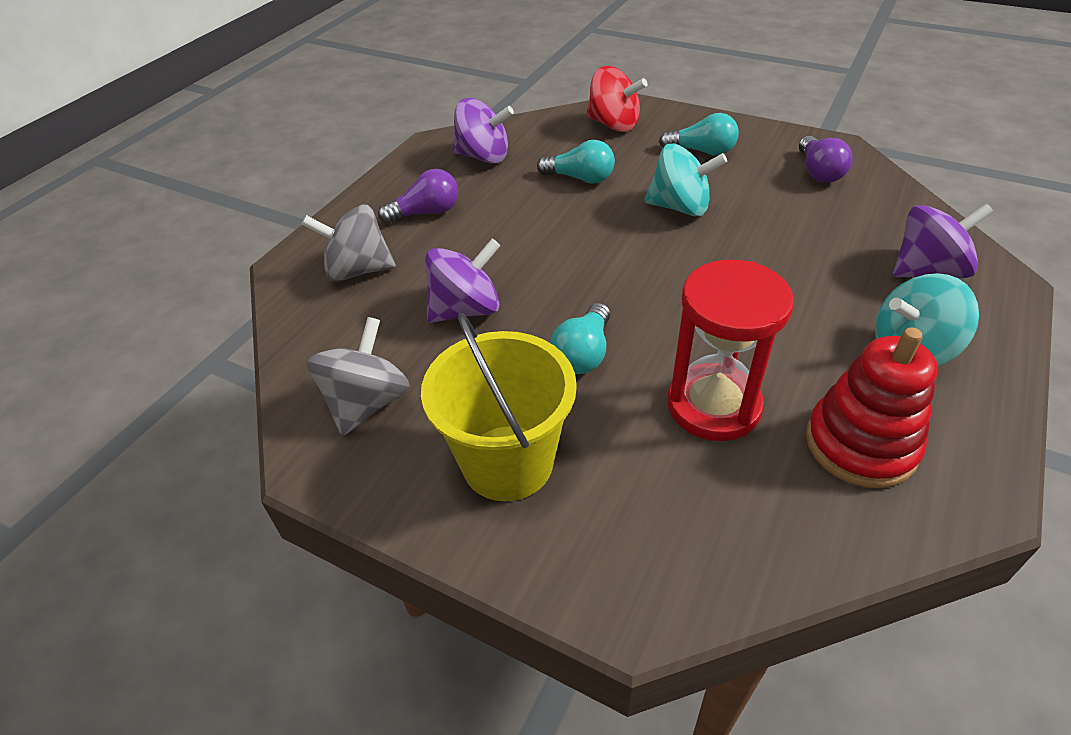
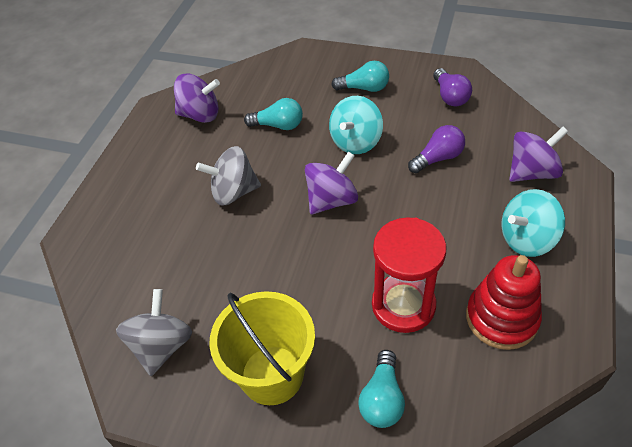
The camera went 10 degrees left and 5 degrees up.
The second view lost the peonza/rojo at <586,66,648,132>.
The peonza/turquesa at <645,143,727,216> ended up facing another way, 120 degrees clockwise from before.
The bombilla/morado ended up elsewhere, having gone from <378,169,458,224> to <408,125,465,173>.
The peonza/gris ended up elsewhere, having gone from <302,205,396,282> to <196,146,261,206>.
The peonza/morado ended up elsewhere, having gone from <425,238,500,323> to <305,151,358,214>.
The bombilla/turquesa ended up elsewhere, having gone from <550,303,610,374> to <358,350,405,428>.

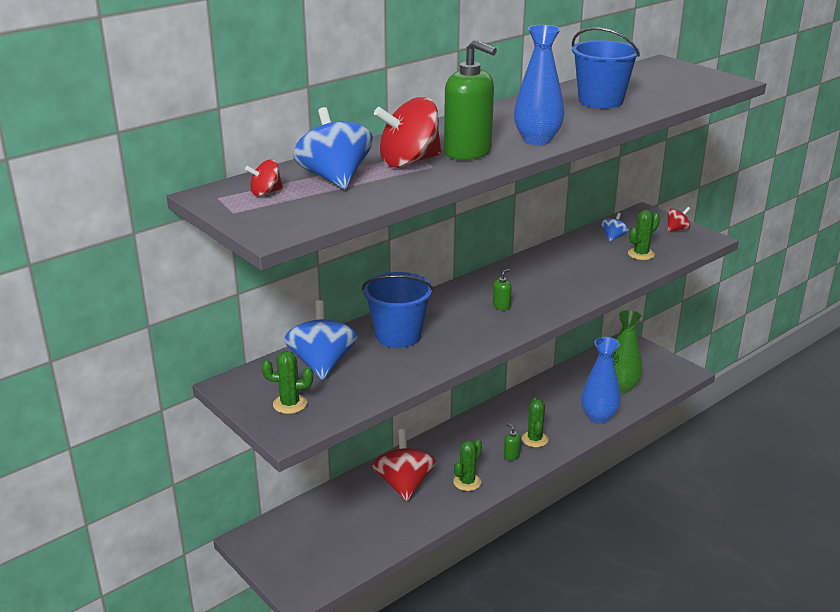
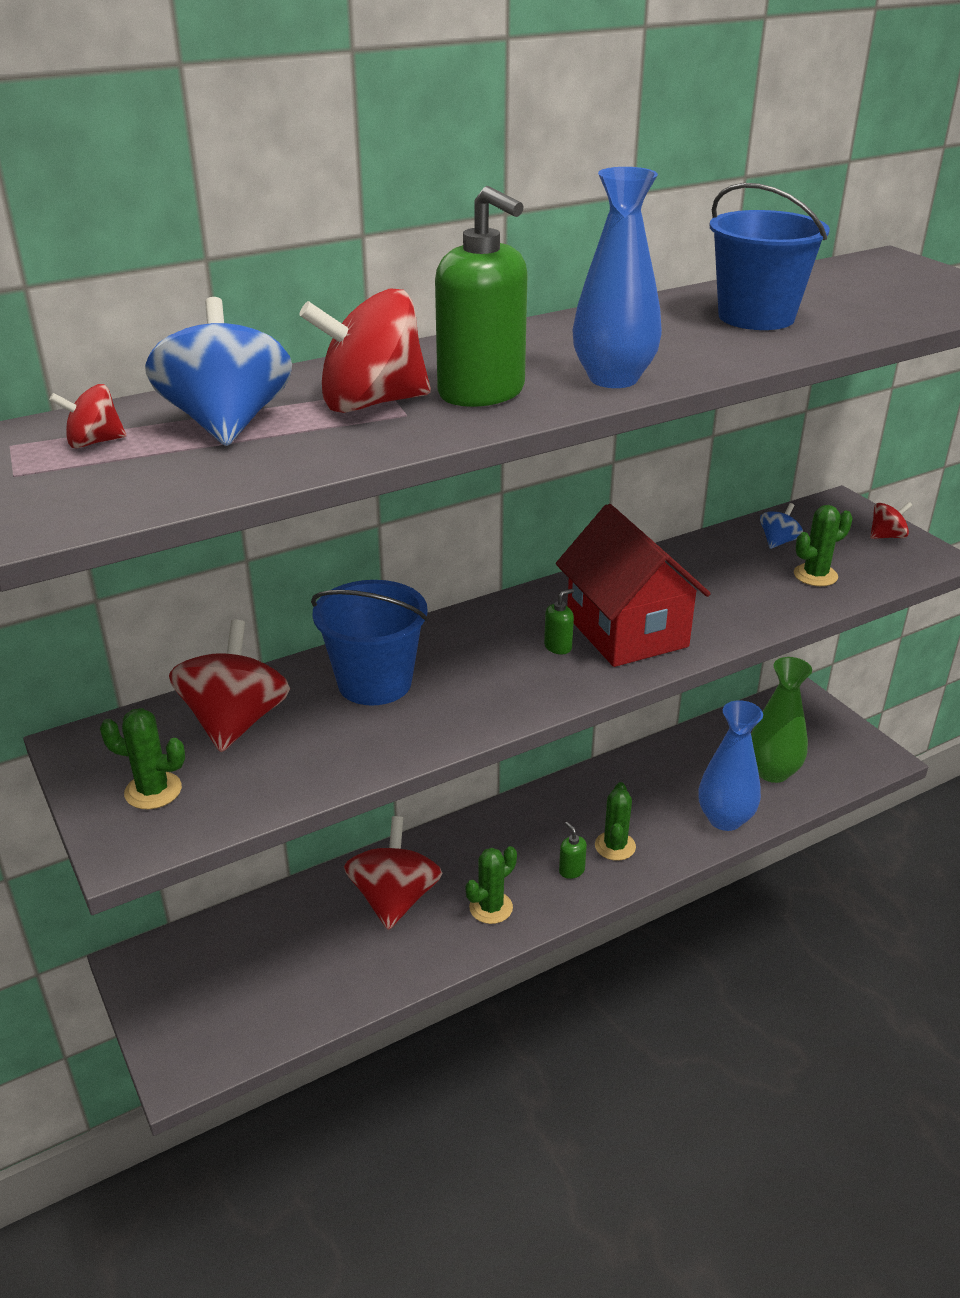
The camera went 10 degrees right and 5 degrees up.
What was the peonza/azul at <284,300,358,380> turned into the peonza/rojo at <169,619,290,752>.
The second view gained the casa/rojo at <556,504,711,667>.

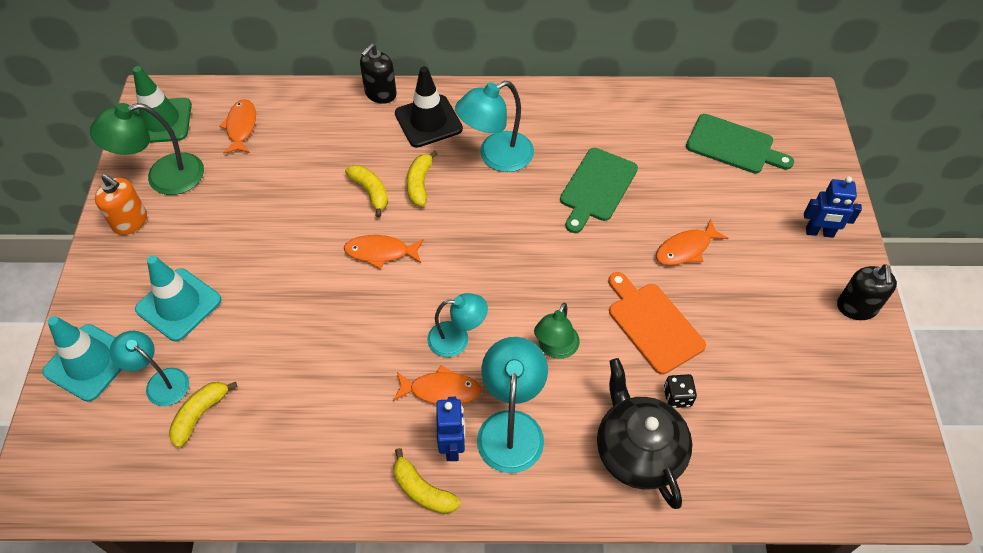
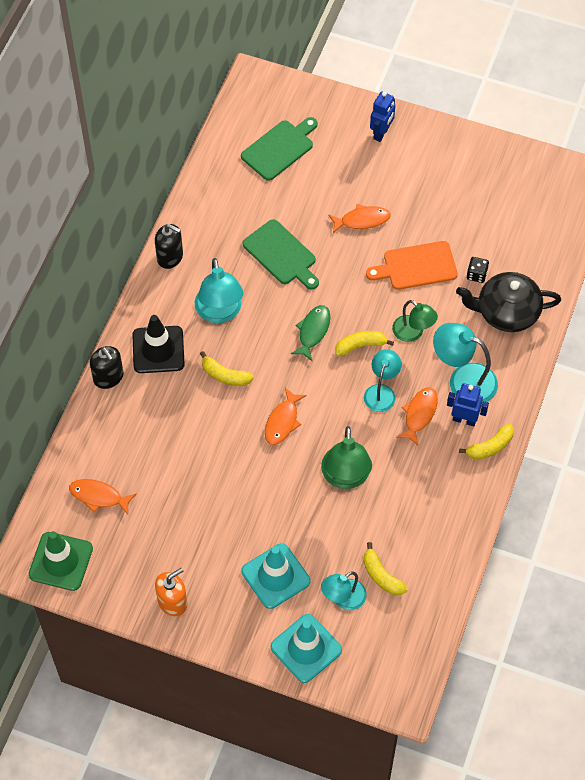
The camera went 70 degrees left and 5 degrees up.
The lámpara/verde ended up elsewhere, having gone from <90,103,204,195> to <321,426,372,489>.
The plátano/amarillo ended up elsewhere, having gone from <345,165,388,217> to <335,331,394,356>.
The pez/naranja at <656,219,729,265> ended up facing another way, 90 degrees counterclockwise from before.
The dispensador de jabón/negro ended up elsewhere, having gone from <837,264,897,320> to <155,224,183,269>.
The second view gained the pez/verde at <291,305,330,361>.

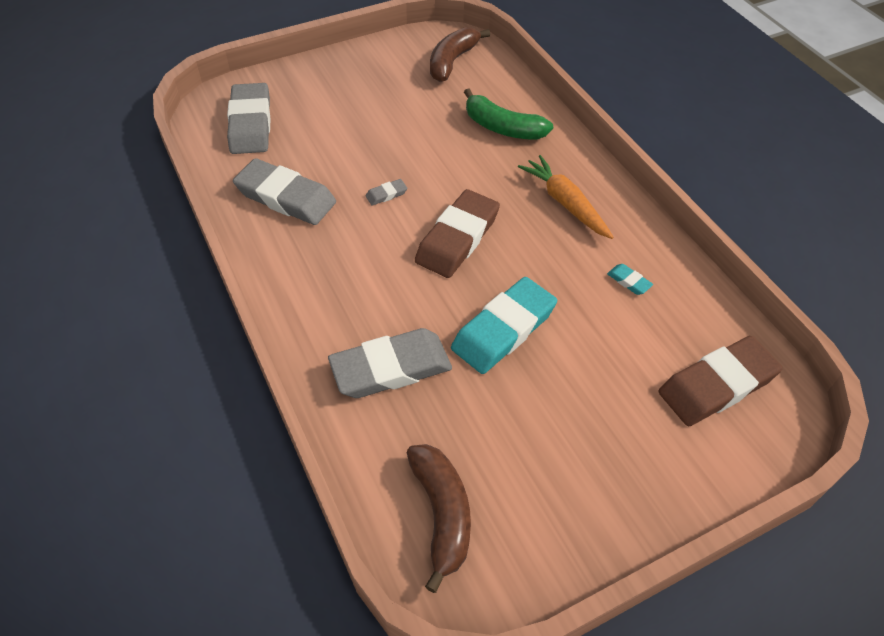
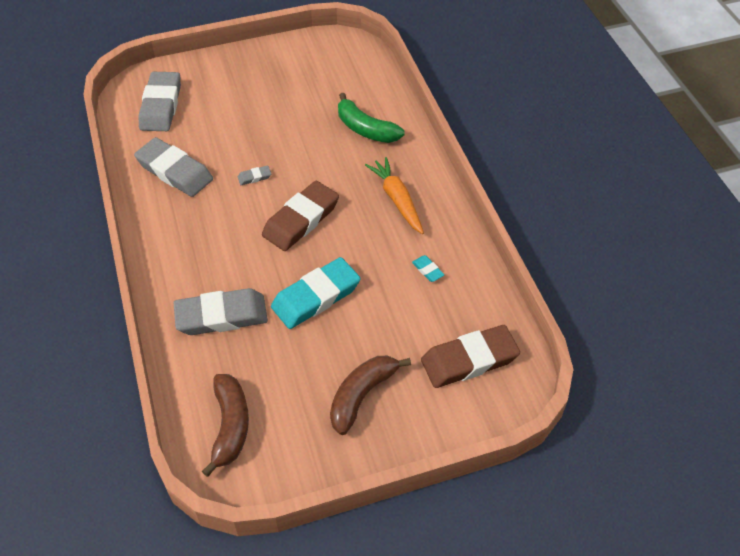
The camera went 10 degrees right and 0 degrees up.
The plátano/marrón ended up elsewhere, having gone from <430,27,490,82> to <330,356,411,435>.

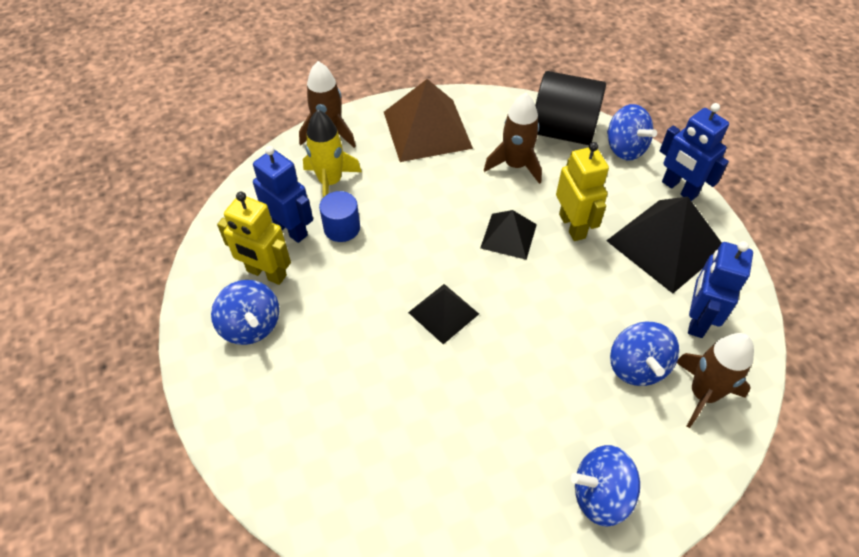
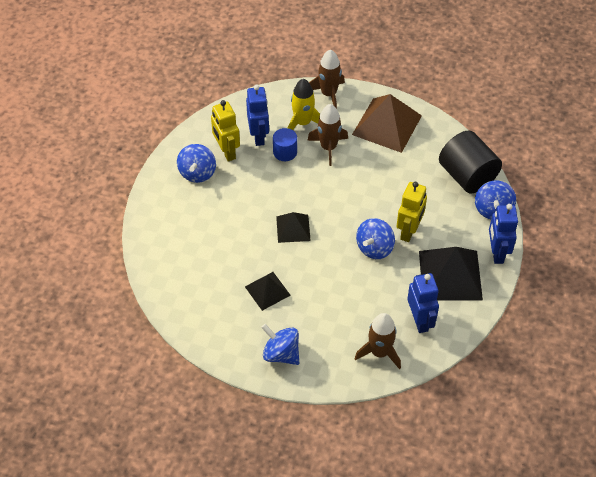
The camera went 40 degrees right and 0 degrees up.
The cohete/marrón ended up elsewhere, having gone from <484,92,542,184> to <307,104,348,166>.
The pirámide/negro ended up elsewhere, having gone from <480,210,537,260> to <245,272,291,311>.
The robot/azul at <688,241,753,338> ended up facing another way, 105 degrees clockwise from before.
The peonza/azul ended up elsewhere, having gone from <610,322,679,386> to <356,218,395,259>.

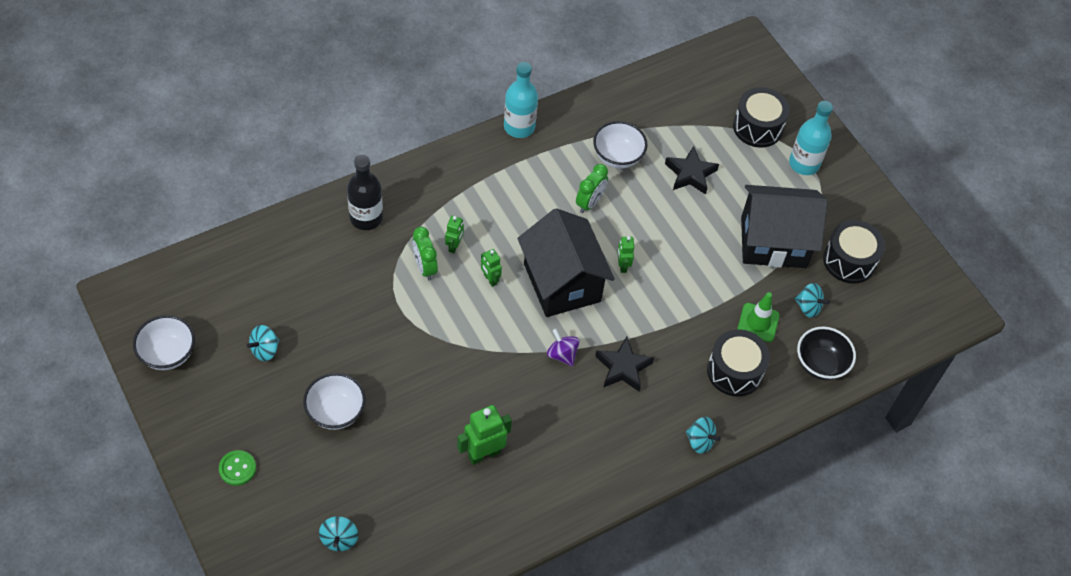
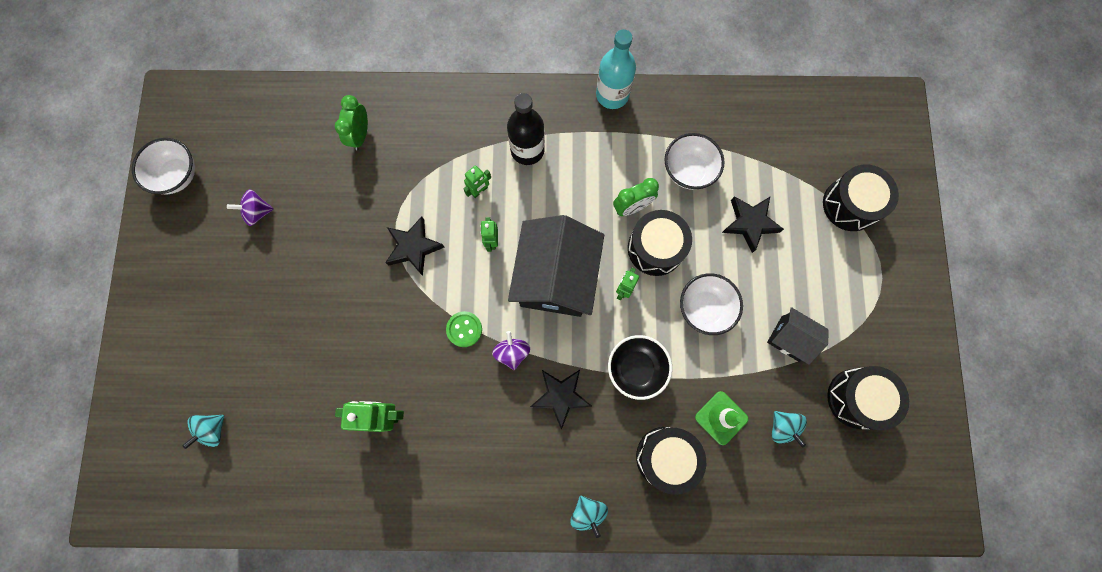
The camera went 35 degrees right and 20 degrees up.
The second view lost the botella/turquesa at <789,101,833,175>.
The botella/negro ended up elsewhere, having gone from <347,155,383,230> to <507,93,545,165>.
The size of the casa/negro at <741,185,828,268> changed by a factor of 0.51.
The despertador/verde ended up elsewhere, having gone from <412,227,438,280> to <335,95,368,150>.
What was the peonza/turquesa at <247,325,279,361> turned into the peonza/morado at <227,189,274,226>.
The cuenco/negro ended up elsewhere, having gone from <797,327,856,380> to <608,335,672,400>.
The cuenco/blanco ended up elsewhere, having gone from <303,373,366,430> to <680,273,743,335>.
The botón/verde ended up elsewhere, having gone from <219,450,256,486> to <446,311,482,347>.
The second view gained the tambor/negro at <628,210,692,276>.
The second view gained the estrella/negro at <385,216,445,276>.

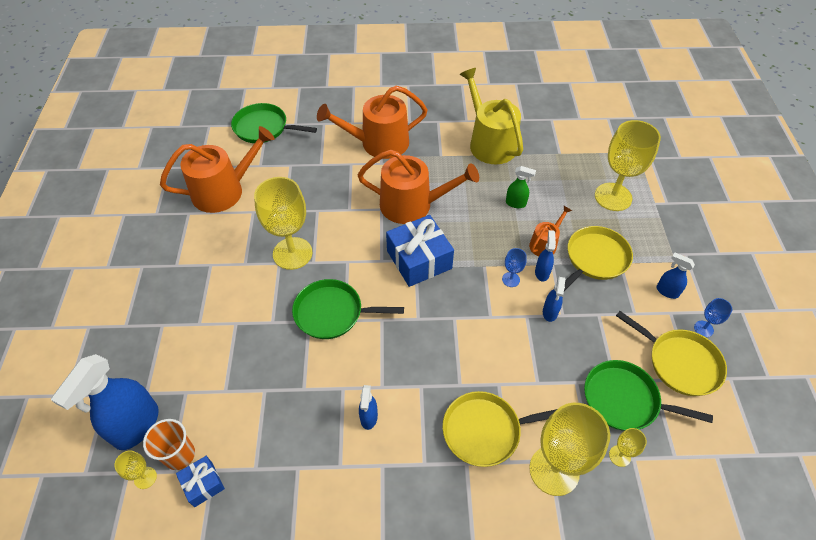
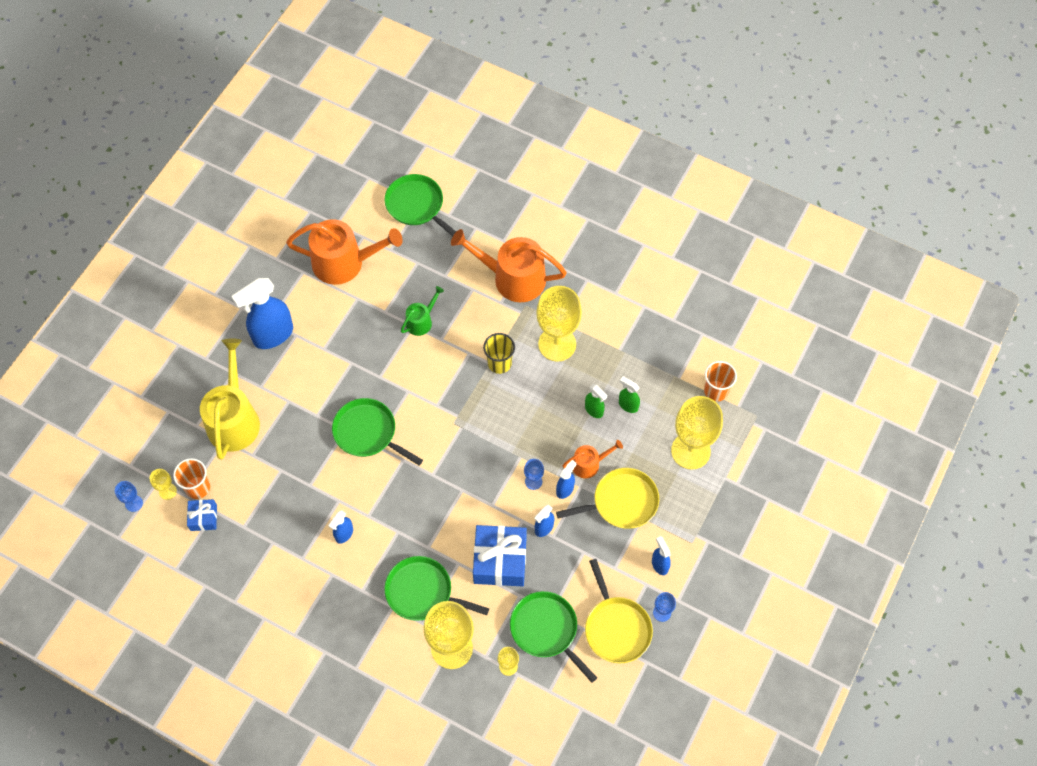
The camera went 30 degrees right and 10 degrees up.
The regadera/amarillo ended up elsewhere, having gone from <460,68,523,164> to <200,338,260,460>.
Where the regadera/naranja stood at <358,150,479,224>, the vaso/amarillo came to stand at <483,333,515,374>.
The copa/amarillo ended up elsewhere, having gone from <254,177,312,270> to <536,286,582,361>.
The regalo/azul ended up elsewhere, having gone from <386,215,454,287> to <473,525,527,586>.
The pulverizador/azul ended up elsewhere, having gone from <51,354,159,450> to <231,278,293,349>.
What was the sartén/amarillo at <442,391,557,467> turned into the sartén/verde at <384,556,489,621>.
The second view gained the regadera/verde at <401,286,444,336>.
The second view gained the vaso/naranja at <704,361,737,402>.
The second view gained the pulverizador/verde at <619,376,640,413>.
The second view gained the copa/azul at <115,481,143,512>.

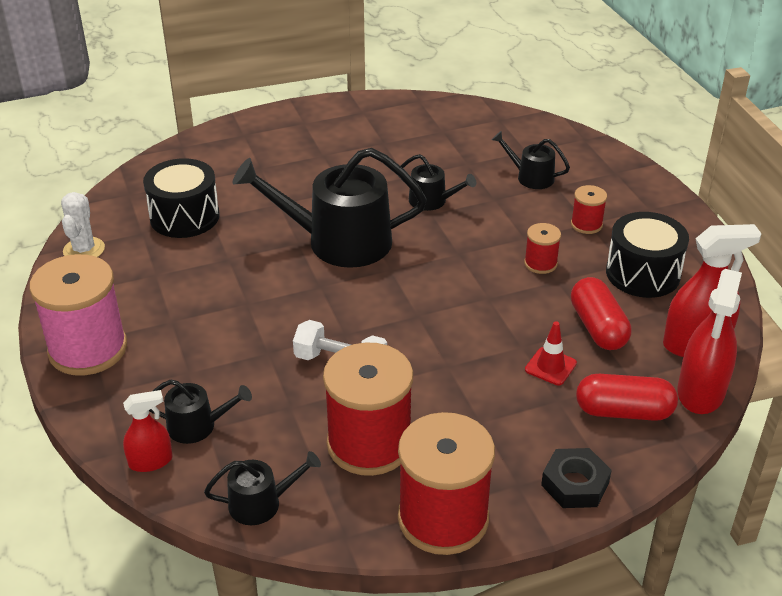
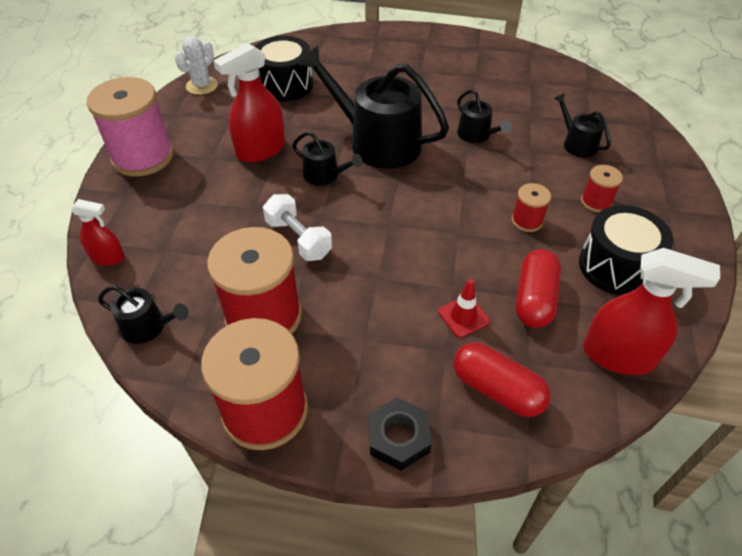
The camera went 30 degrees right and 10 degrees up.
The pulverizador/rojo ended up elsewhere, having gone from <677,269,742,414> to <213,43,285,163>.
The regadera/negro ended up elsewhere, having gone from <149,379,252,444> to <292,131,363,186>.

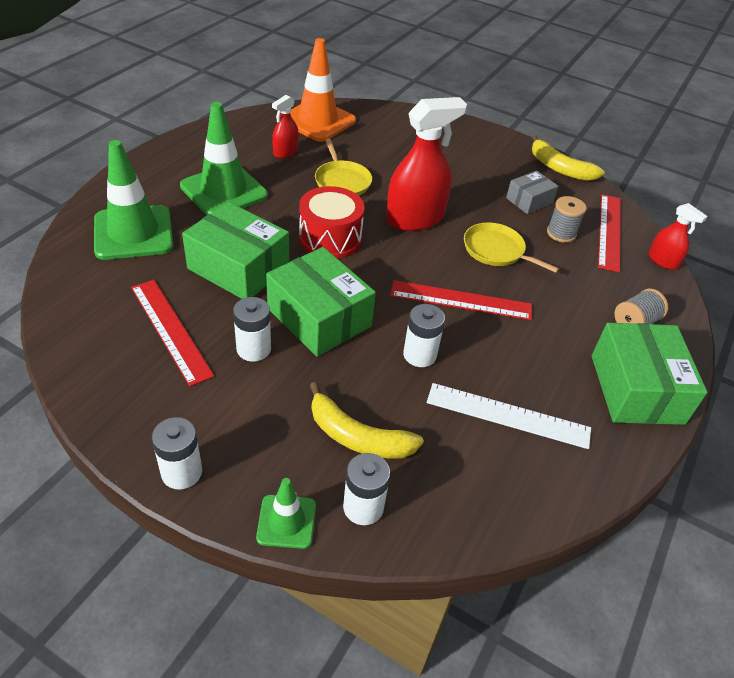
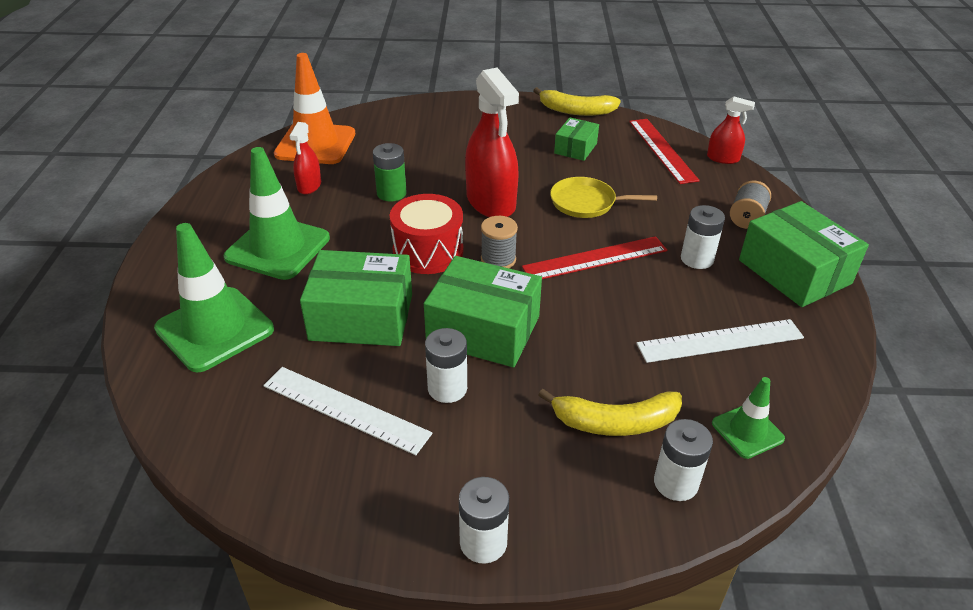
The camera went 25 degrees left and 5 degrees down.
The pulverizador/rojo at <386,97,467,231> ended up facing another way, 120 degrees clockwise from before.
Where the sartén/amarillo stood at <315,138,372,196>, the pila/verde came to stand at <373,143,407,202>.
What was the caja/gris at <506,171,558,214> turned into the caja/verde at <554,117,599,161>.
The carrete/gris ended up elsewhere, having gone from <547,196,587,243> to <481,216,518,268>.
What was the regla/rojo at <131,280,215,386> turned into the regla/blanco at <263,367,432,455>.
The pila/blanco ended up elsewhere, having gone from <403,304,445,367> to <681,205,725,269>.
The cono de tráfico/verde ended up elsewhere, having gone from <256,478,316,549> to <712,377,785,459>.

